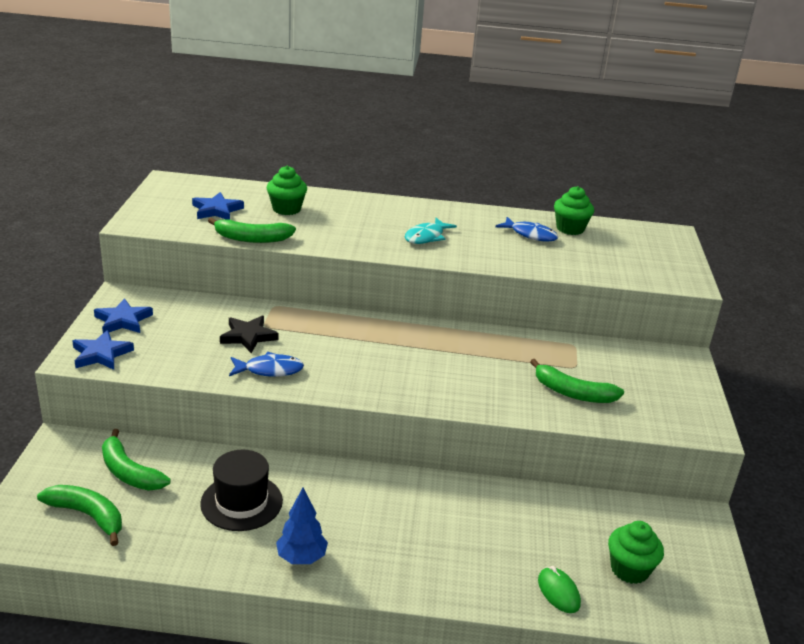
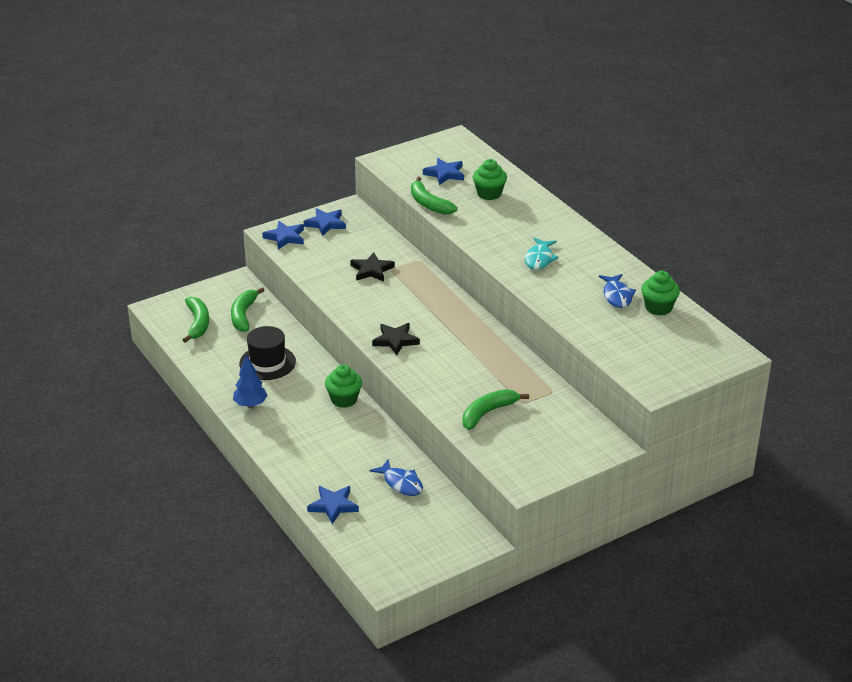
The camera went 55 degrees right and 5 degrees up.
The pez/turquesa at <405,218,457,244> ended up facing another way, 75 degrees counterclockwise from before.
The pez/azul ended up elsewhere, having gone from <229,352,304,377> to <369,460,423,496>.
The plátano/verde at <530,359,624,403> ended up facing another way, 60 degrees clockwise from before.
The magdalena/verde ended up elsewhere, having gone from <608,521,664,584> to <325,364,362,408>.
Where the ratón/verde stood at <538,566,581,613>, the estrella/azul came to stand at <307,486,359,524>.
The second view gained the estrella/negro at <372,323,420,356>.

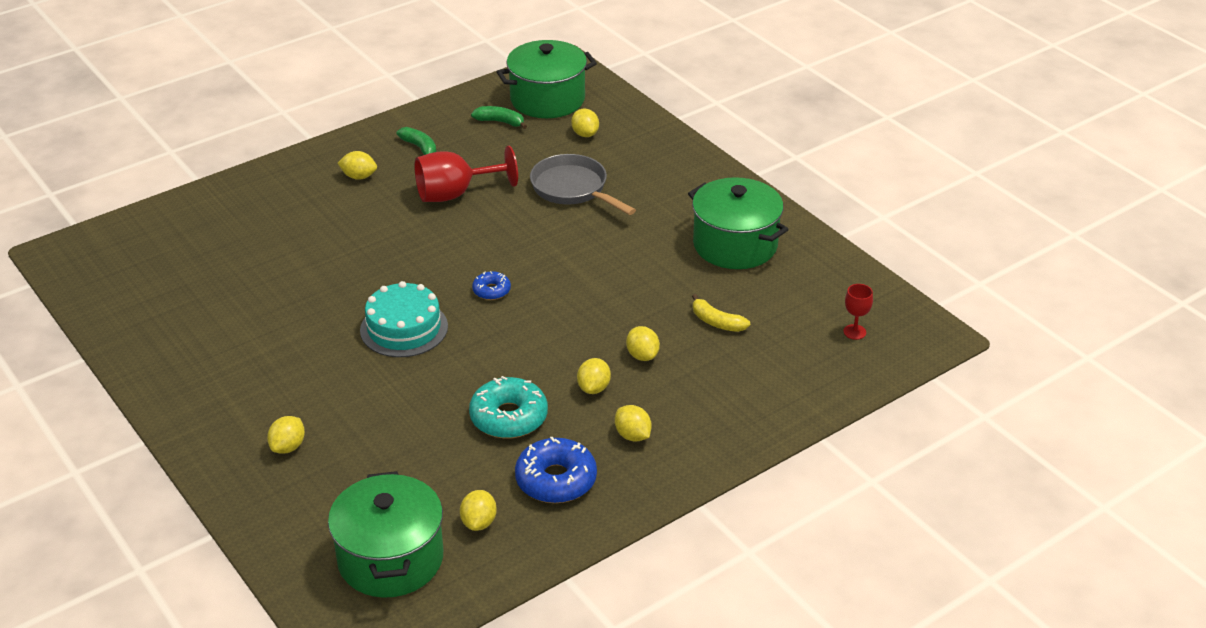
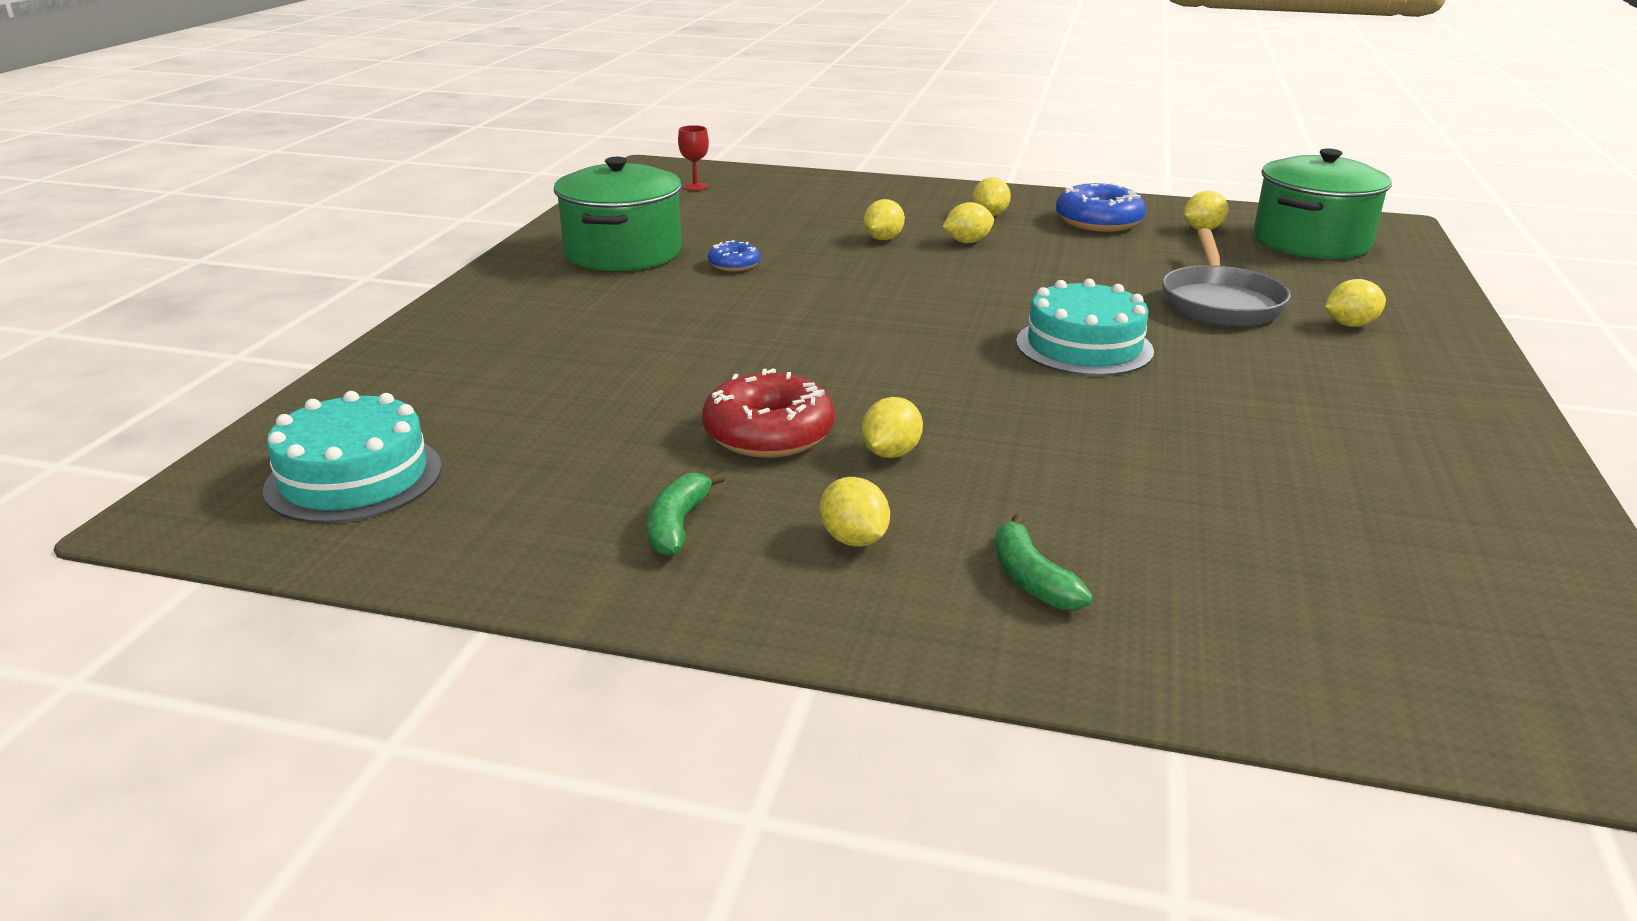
The camera went 130 degrees left and 10 degrees down.
Where the olla/verde stood at <497,40,597,118>, the tarta/turquesa came to stand at <263,391,442,523>.
The plátano/verde ended up elsewhere, having gone from <471,106,527,129> to <995,514,1092,610>.
The limón/amarillo ended up elsewhere, having gone from <571,108,599,137> to <862,397,923,458>.
Where the copa/rojo stood at <415,146,518,202>, the rosquilla/rojo came to stand at <702,368,835,458>.
The sartén/gris ended up elsewhere, having gone from <530,154,636,215> to <1162,228,1291,326>.
The rosquilla/azul ended up elsewhere, having gone from <472,271,511,300> to <708,240,760,271>.
The second view lost the plátano/amarillo at <692,294,750,332>.
The second view lost the rosquilla/turquesa at <469,376,548,439>.

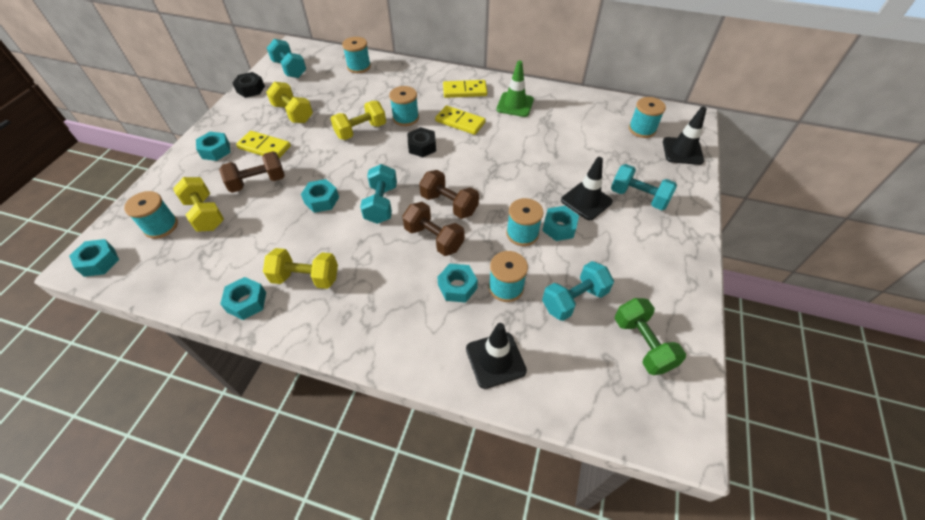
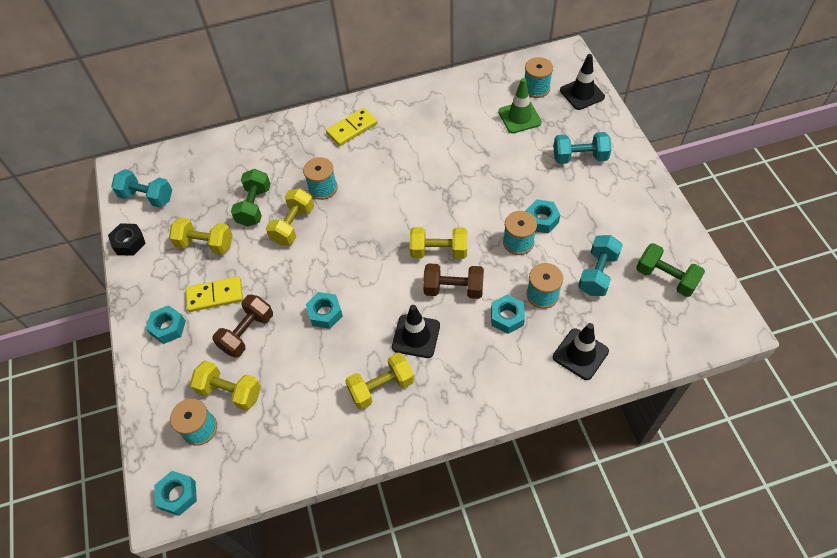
The camera went 30 degrees left and 5 degrees up.
The second view lost the carrete/turquesa at <342,37,371,73>.
The cono de tráfico/verde ended up elsewhere, having gone from <497,61,534,117> to <498,78,542,133>.
The second view lost the ficha de dominó/amarillo at <435,106,485,135>.
The second view lost the tuerca/negro at <407,127,436,157>.
The cono de tráfico/negro ended up elsewhere, having gone from <561,157,613,220> to <392,305,440,358>.
The second view lost the mancuerna/turquesa at <360,164,397,224>.
What was the mancuerna/marrón at <419,170,479,219> turned into the mancuerna/amarillo at <410,227,467,259>.
The second view lost the tuerca/turquesa at <220,277,266,320>.
The second view gained the mancuerna/verde at <231,169,271,227>.

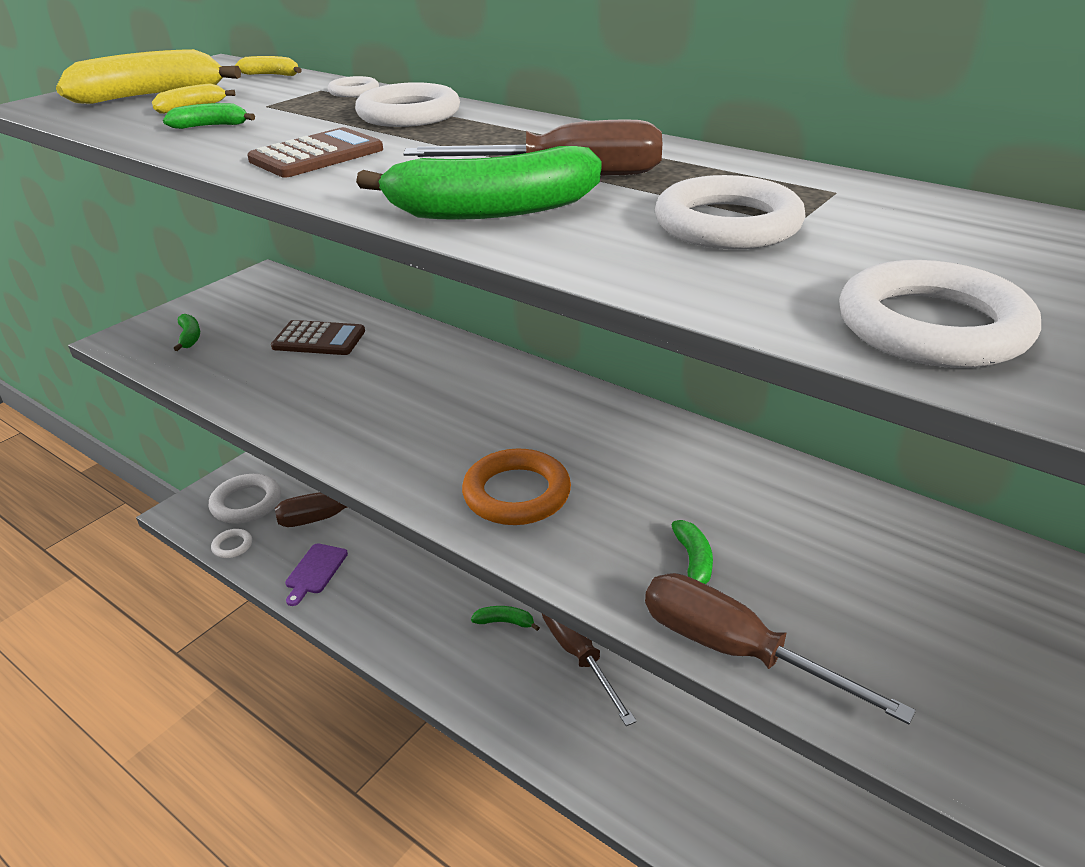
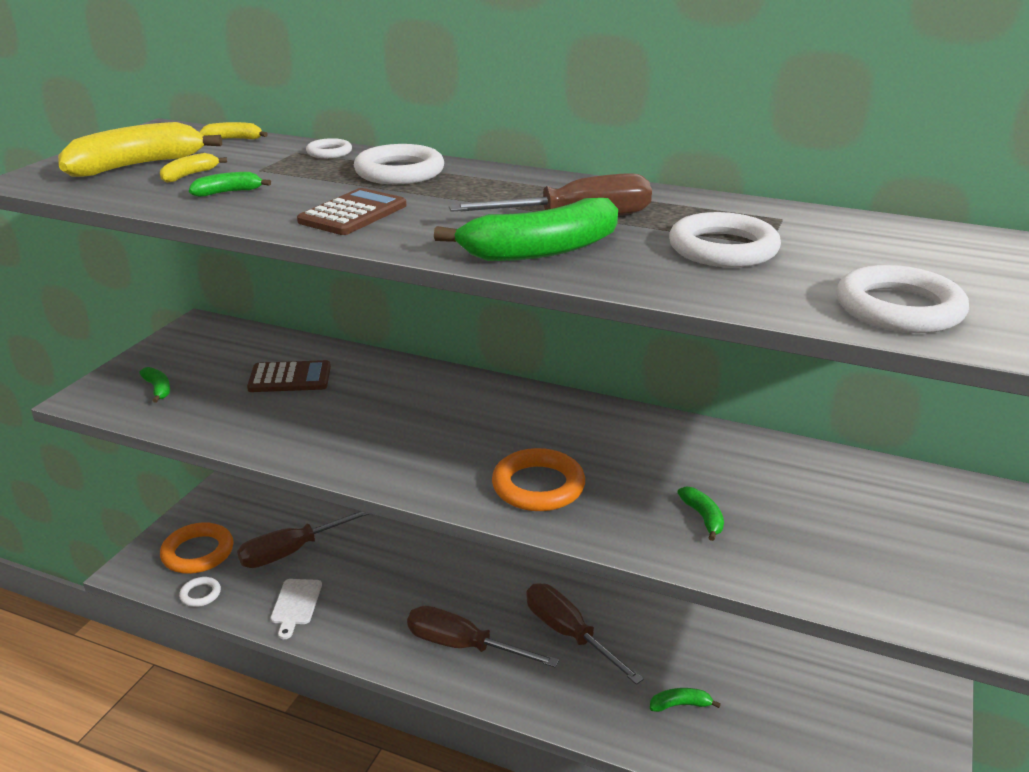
The camera went 15 degrees left and 5 degrees down.
What was the anillo/blanco at <209,474,281,524> turned into the anillo/naranja at <160,522,233,574>.
What was the tabla de cortar/morado at <285,543,348,606> turned into the tabla de cortar/blanco at <271,579,322,639>.
The destornillador/marrón ended up elsewhere, having gone from <645,573,916,724> to <407,606,559,667>.
The plátano/verde ended up elsewhere, having gone from <471,606,540,631> to <650,688,721,712>.

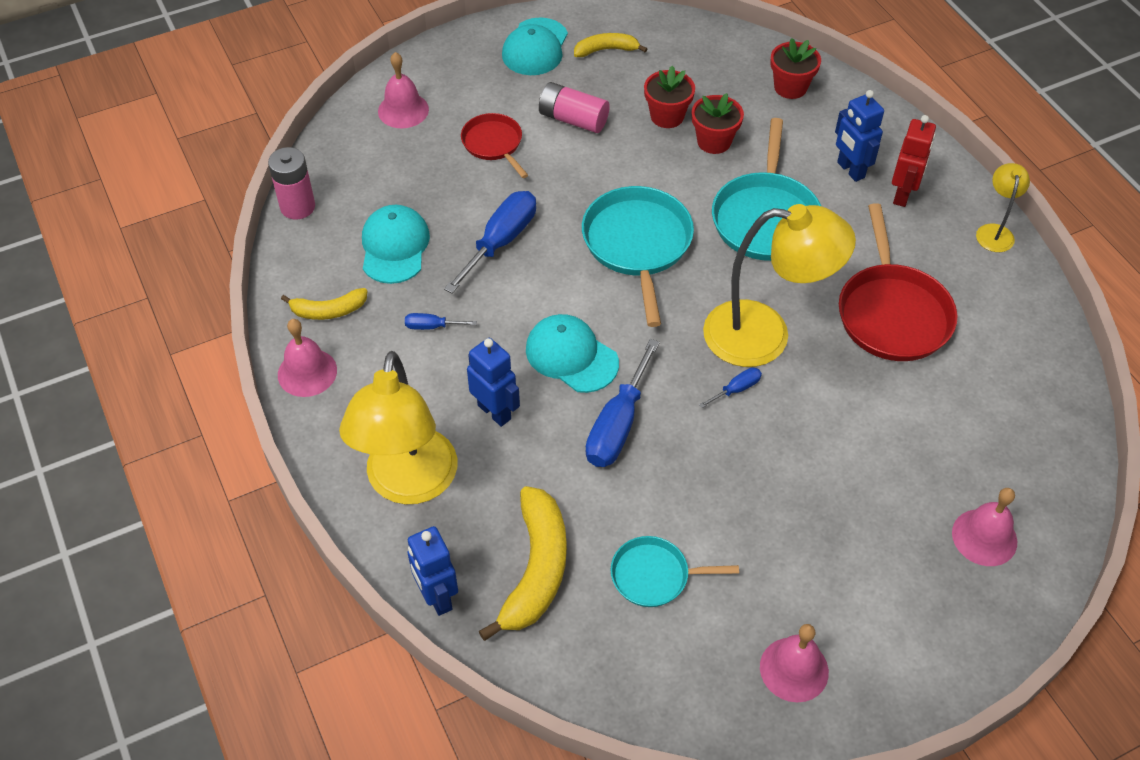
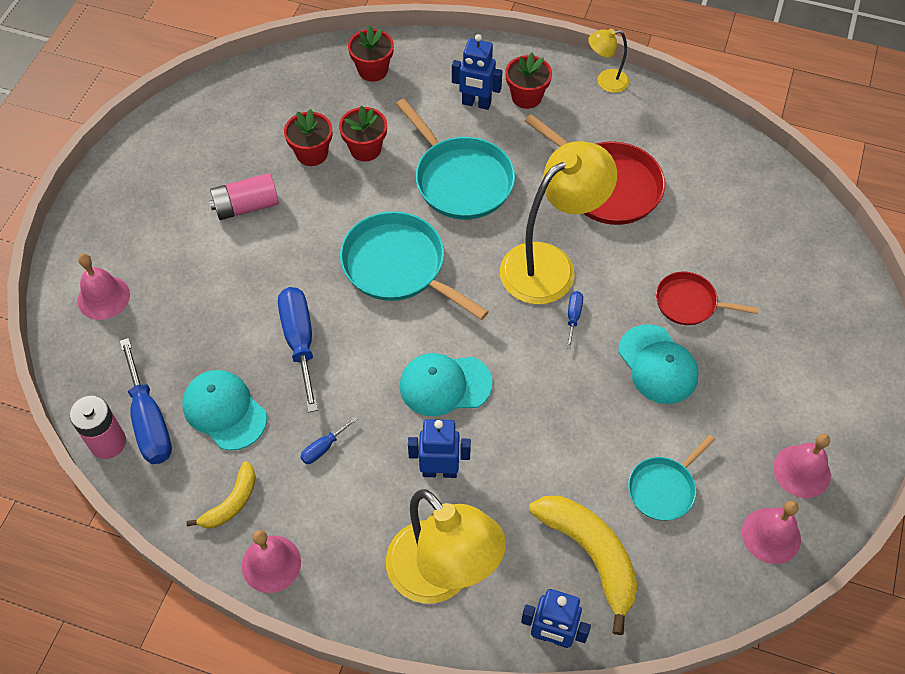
The camera went 45 degrees left and 5 degrees up.
The gorra/turquesa ended up elsewhere, having gone from <502,17,568,75> to <618,324,699,404>.
The second view lost the plátano/amarillo at <574,33,647,57>.
The sartén/rojo ended up elsewhere, having gone from <461,113,528,178> to <656,272,759,325>.
Where the robot/rojo stood at <892,115,936,207>, the maceta/rojo came to stand at <505,53,552,109>.
The lámpara/amarillo at <976,163,1030,252> ended up facing another way, 60 degrees counterclockwise from before.
The destornillador/azul ended up elsewhere, having gone from <586,339,660,467> to <119,338,172,464>.
The campana/rosa ended up elsewhere, having gone from <952,488,1017,566> to <742,501,801,564>.

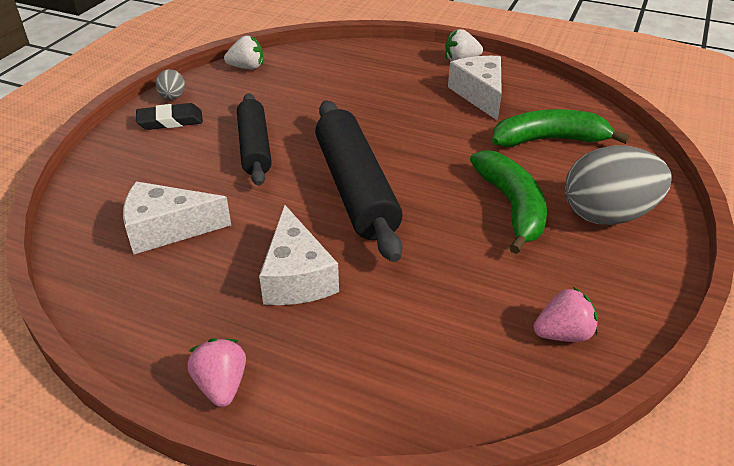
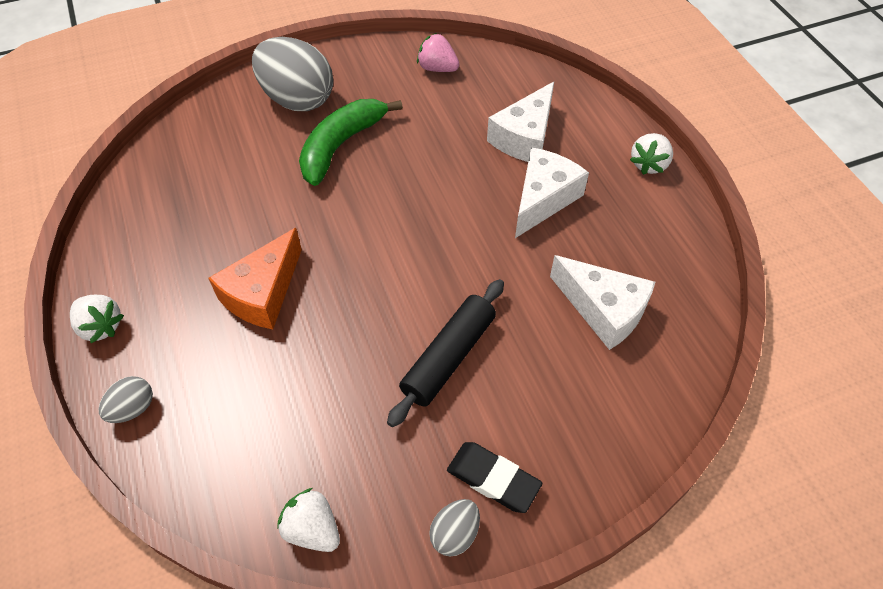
The camera went 135 degrees left and 15 degrees up.
The queso/blanco ended up elsewhere, having gone from <448,56,502,121> to <487,82,554,162>.
The second view lost the rodillo/negro at <315,101,403,262>.
The second view lost the plátano/verde at <492,109,630,147>.
What was the fresa/rosa at <187,338,246,407> turned into the fresa/blanco at <630,133,673,175>.
The second view gained the queso/naranja at <208,228,302,329>.
The second view gained the huevo/gris at <99,376,153,423>.

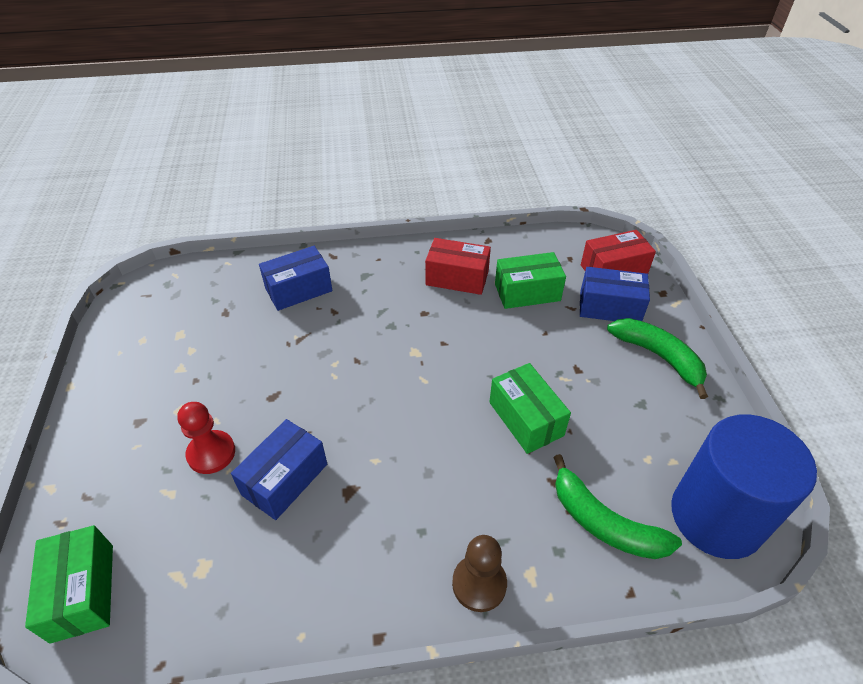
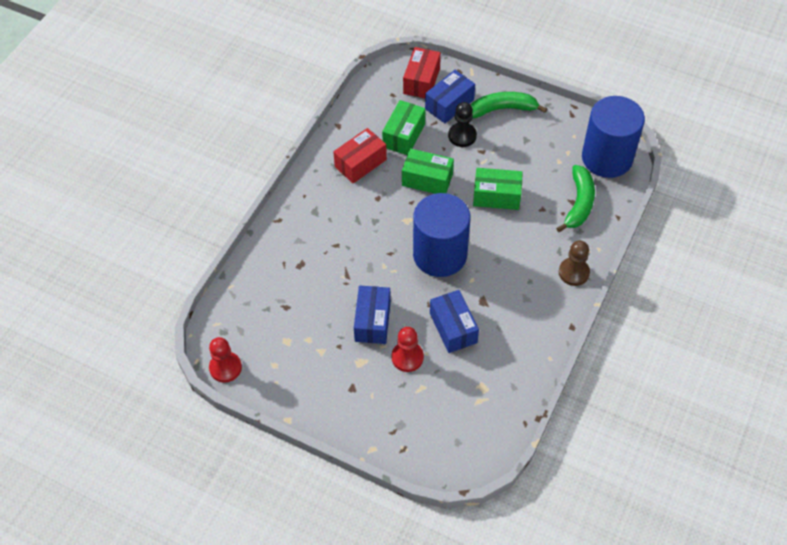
The camera went 55 degrees left and 10 degrees up.
The caja/azul ended up elsewhere, having gone from <259,246,333,311> to <354,286,391,344>.
The plátano/verde at <553,454,682,559> ended up facing another way, 60 degrees counterclockwise from before.
The caja/verde ended up elsewhere, having gone from <25,525,113,644> to <402,149,454,194>.
The second view gained the peón/negro at <448,102,477,147>.
The second view gained the cilindro/azul at <413,193,470,277>.
The second view gained the peón/rojo at <209,337,242,382>.

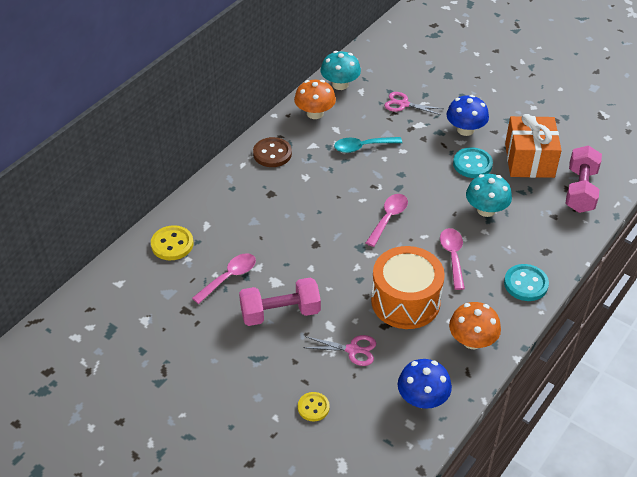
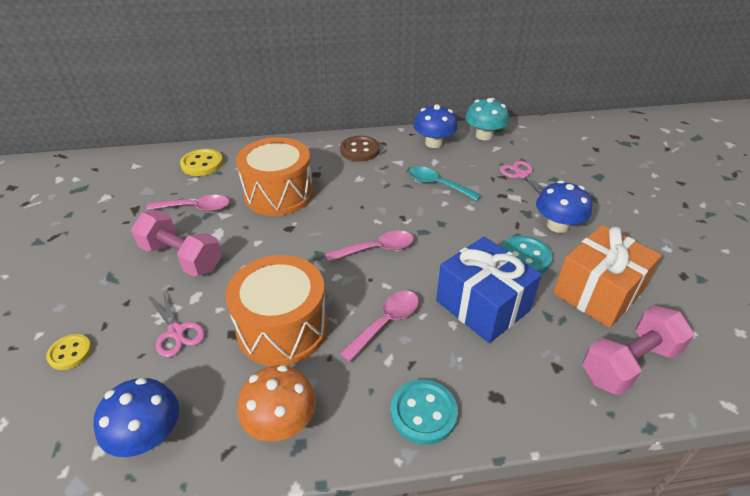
The camera went 45 degrees right and 5 degrees down.
What was the seta/naranja at <294,80,336,119> turned into the seta/azul at <414,104,458,148>.
Where the seta/turquesa stood at <466,174,512,217>, the regalo/azul came to stand at <436,236,542,343>.
The second view gained the tambor/naranja at <236,137,313,216>.

